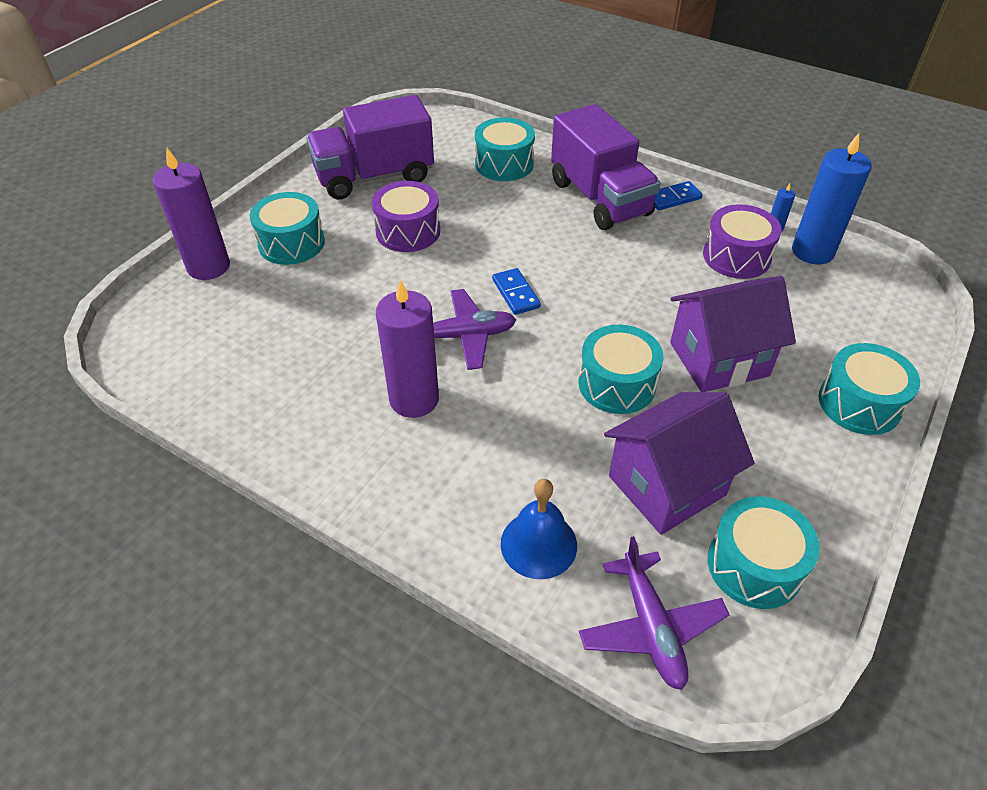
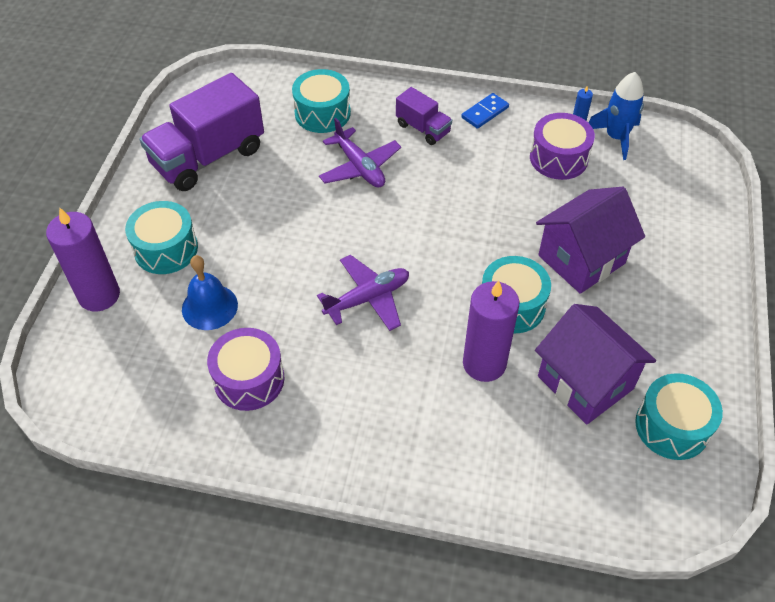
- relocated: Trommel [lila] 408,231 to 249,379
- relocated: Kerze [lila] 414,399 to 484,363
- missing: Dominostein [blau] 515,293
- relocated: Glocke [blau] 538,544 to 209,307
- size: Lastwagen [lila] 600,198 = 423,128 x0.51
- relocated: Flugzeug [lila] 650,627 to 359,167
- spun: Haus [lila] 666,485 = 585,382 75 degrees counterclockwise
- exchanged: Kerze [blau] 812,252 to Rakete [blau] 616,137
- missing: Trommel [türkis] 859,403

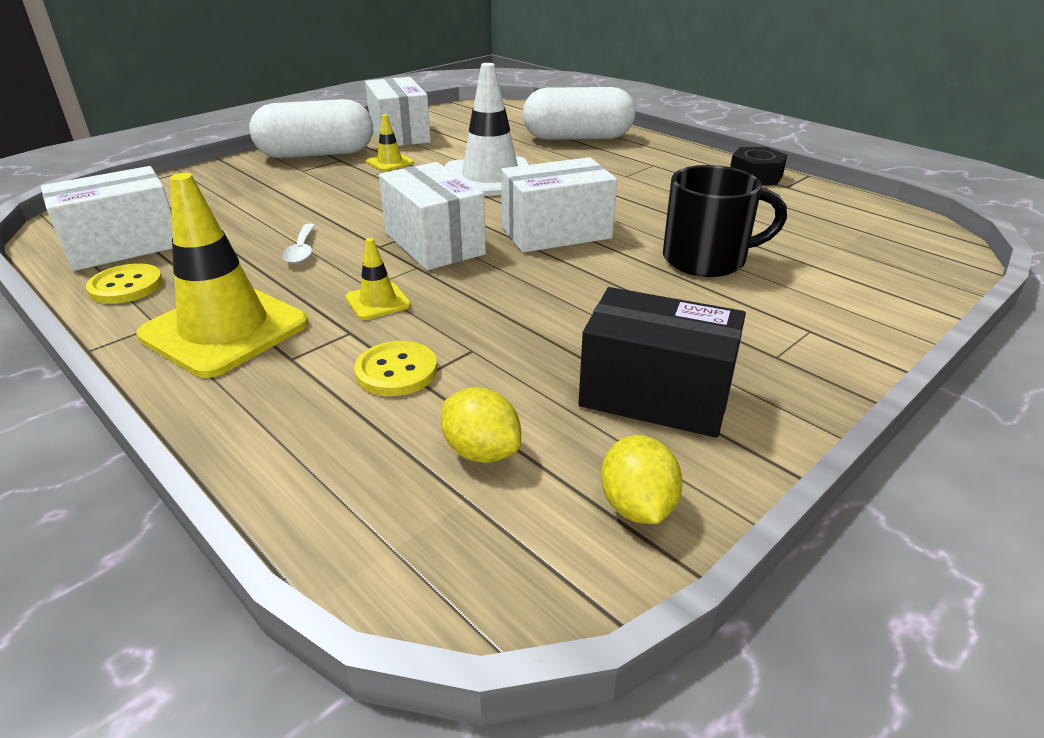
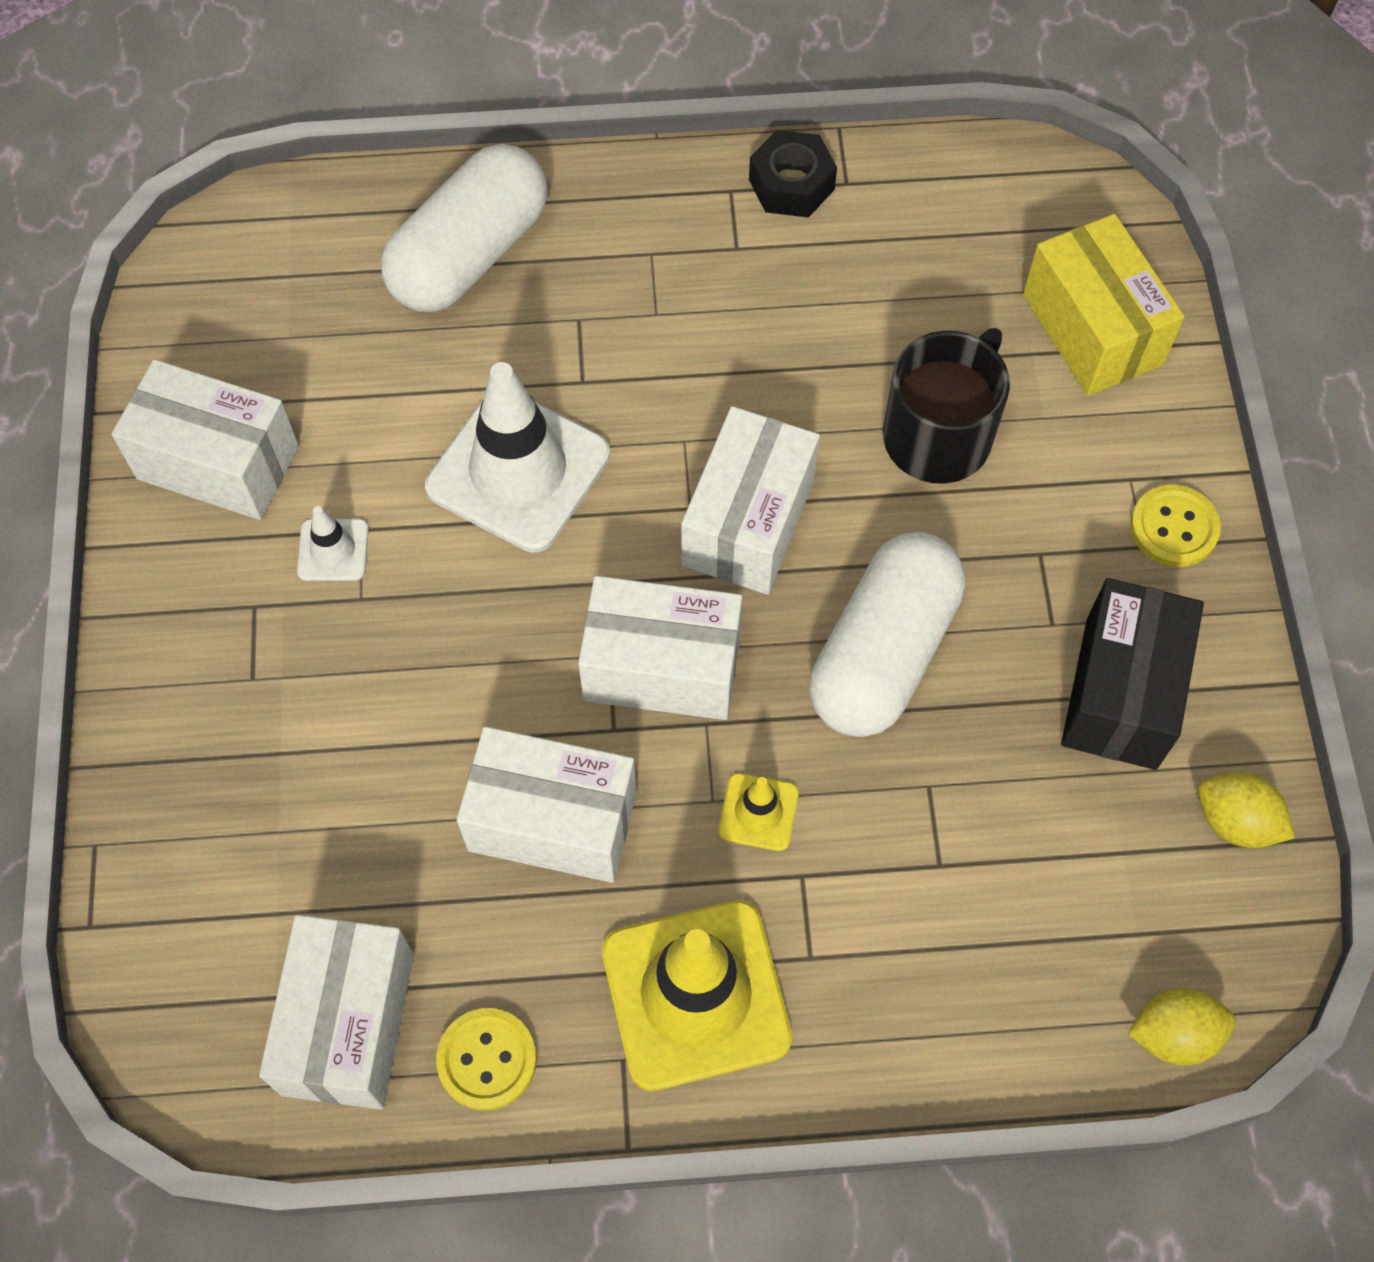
- relocated: Kapsel [weiß] 316,154 to 882,653
- exchanged: Löffel [weiß] 302,250 to Schachtel [weiß] 552,821
- relocated: Knopf [gelb] 396,371 to 1174,527
- colour: Leitkegel [gelb] 389,162 to Leitkegel [weiß] 333,550
- relocated: Zitrone [gelb] 481,451 to 1174,1034
- spun: Schachtel [schwarz] 655,395 = 1121,692 45 degrees counterclockwise
- appeared: Schachtel [gelb] 1092,329

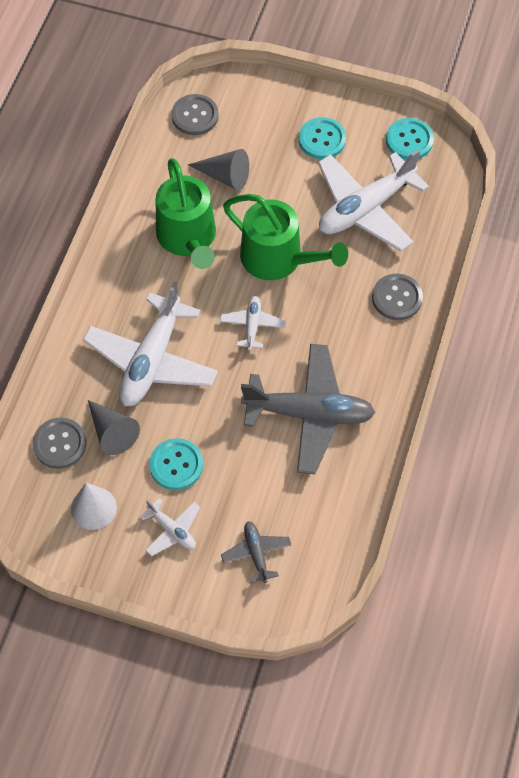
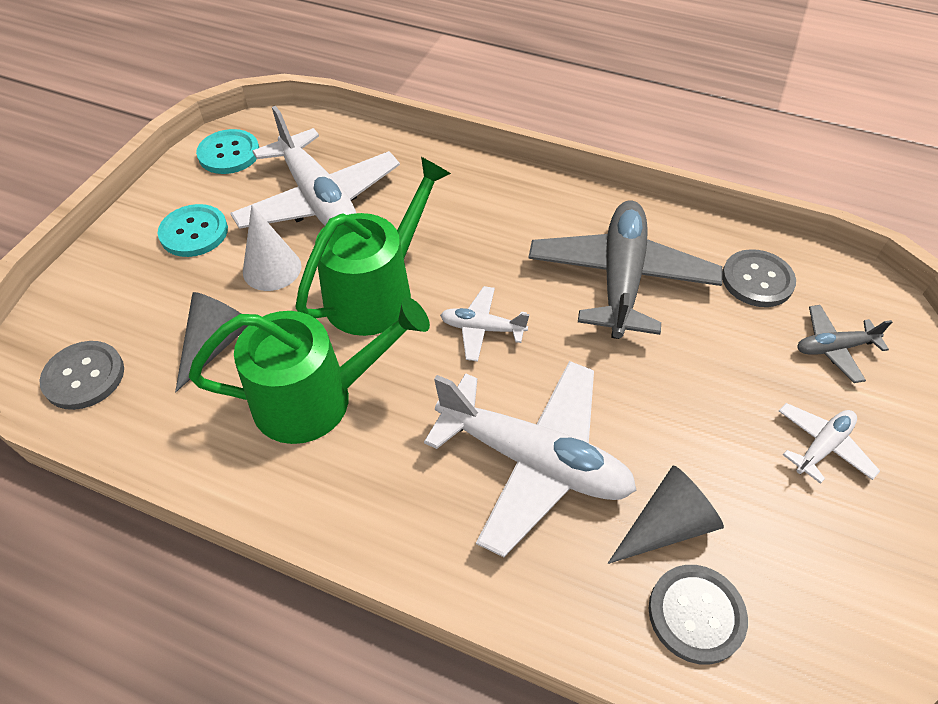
- relocated: Kegel [weiß] 93,508 to 272,269
- missing: Knopf [türkis] 176,465
- relocated: Knopf [grau] 397,298 to 757,280

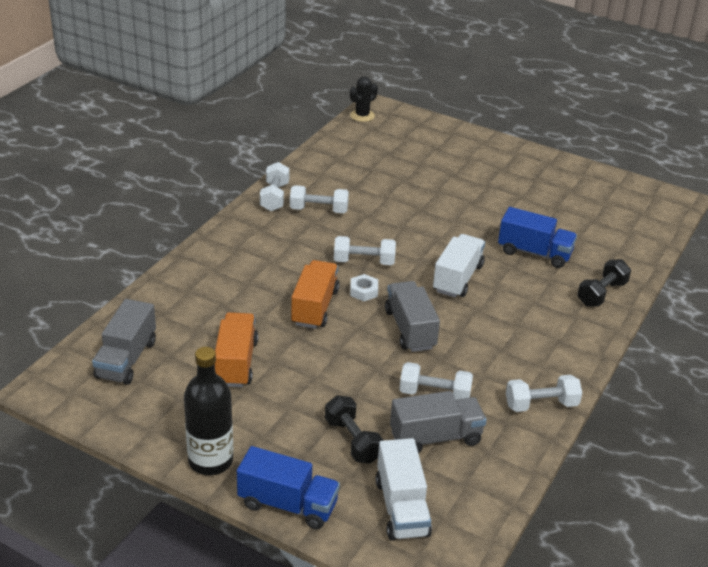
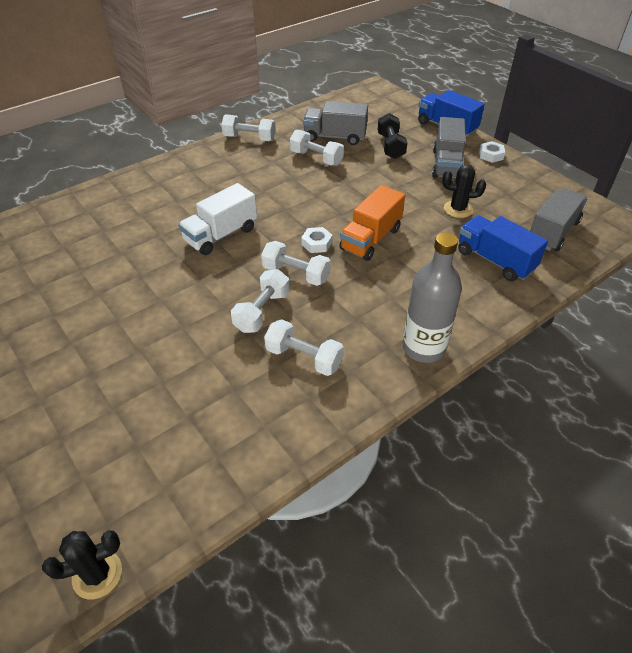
- exchanged: Flasche [schwarz] 210,461 to Sechskantmutter [weiß] 491,155
- exchanged: Lastwagen [orange] 236,363 to Kaktus [schwarz] 458,209
- relocated: Hantel [weiß] 274,197 to 262,311
- missing: Lastwagen [weiß] 402,507
- relocated: Lastwagen [grau] 410,329 to 446,164
- relocated: Lastwagen [blau] 534,253 to 495,260
- missing: Hantel [schwarz] 601,294
- appeared: Flasche [grau] 423,348

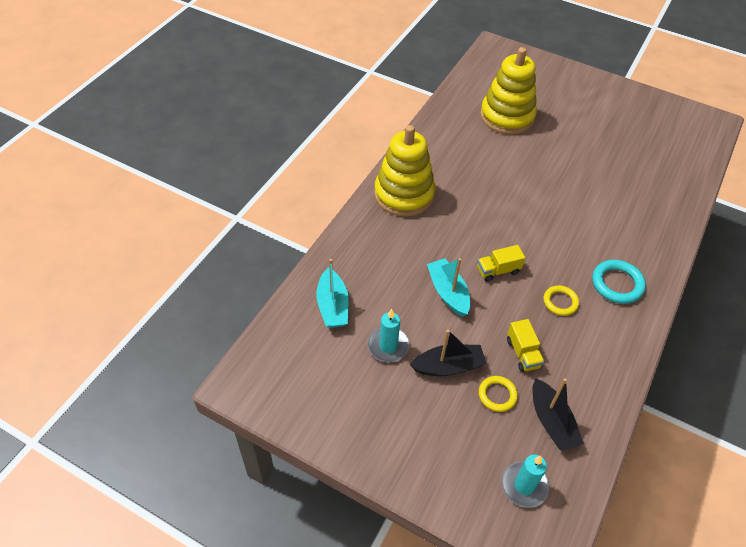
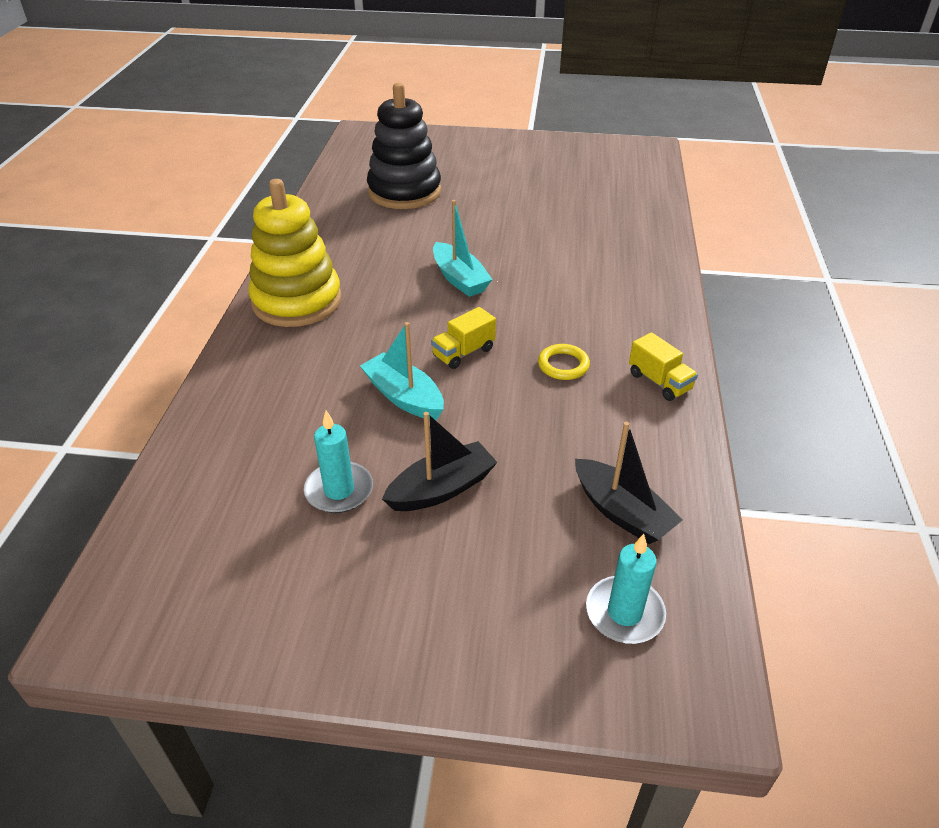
- relocated: Boot [türkis] 332,306 to 459,279
- missing: Ring [gelb] 497,395
- colour: Stapelspielzeug [gelb] 507,116 to Stapelspielzeug [schwarz] 404,192
- relocated: Lastwagen [gelb] 523,353 to 659,382
- missing: Ring [türkis] 617,284

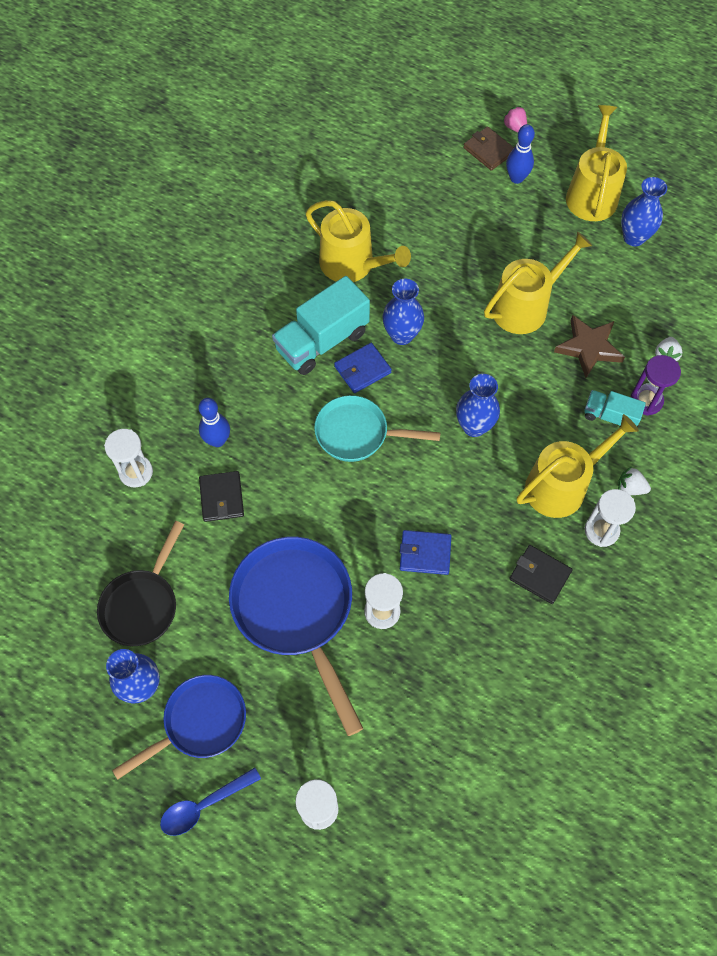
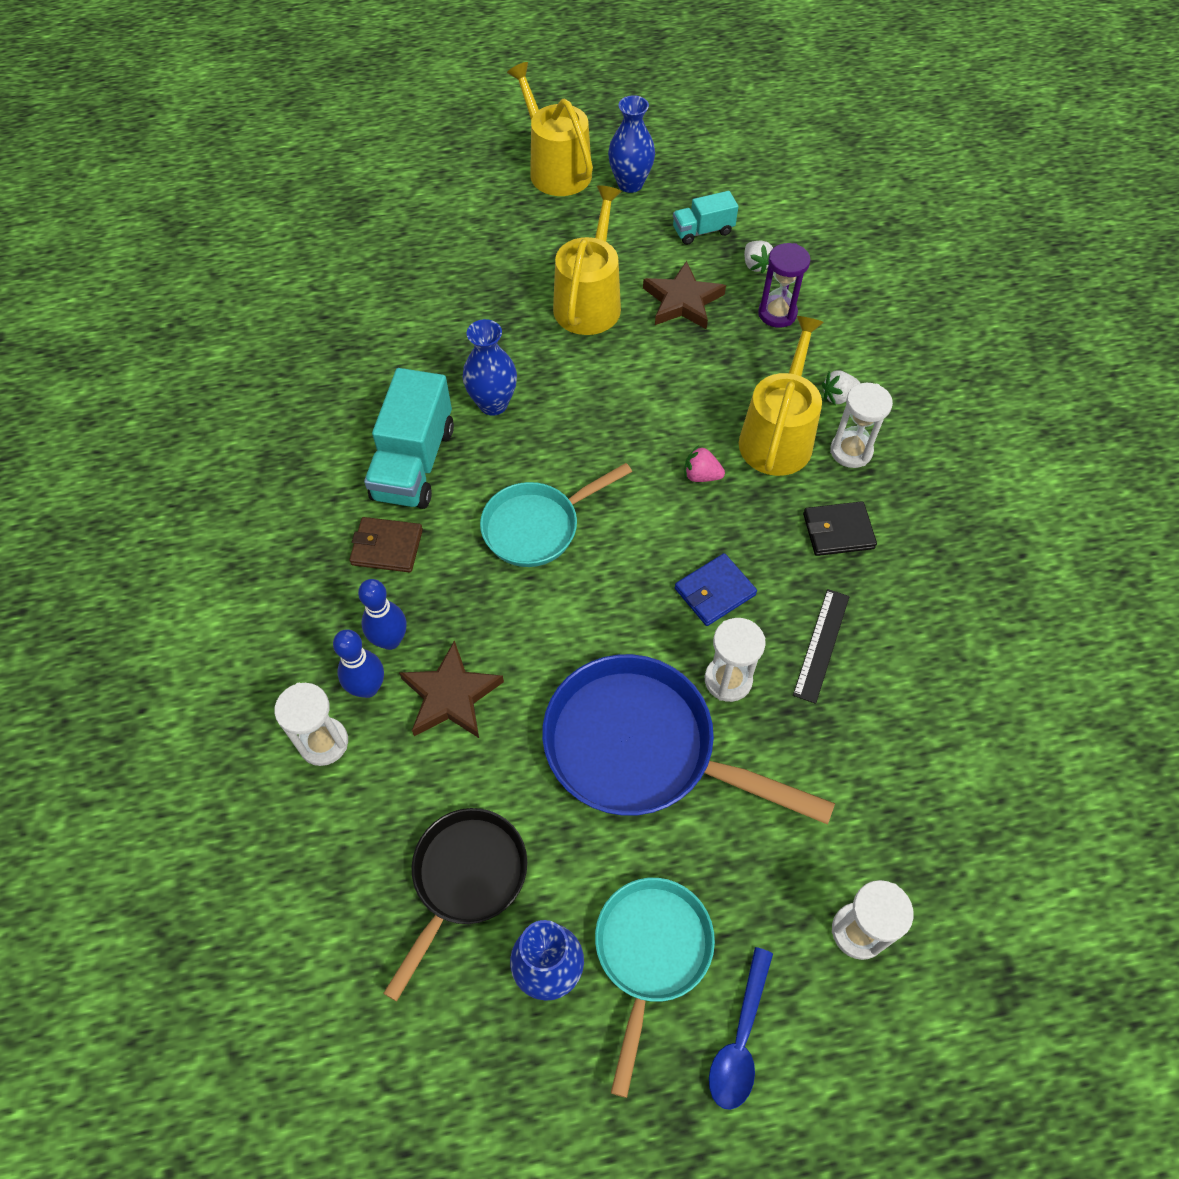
- spun: Pfanne [schwarz] 142,604 = 465,879 135 degrees counterclockwise
- colour: Pfanne [blau] 199,723 to Pfanne [türkis] 651,953
- exchanged: Geldbörse [schwarz] 222,498 to Stern [braun] 450,695
- missing: Gießkanne [gelb] 352,264
- missing: Geldbörse [blau] 362,369
- missing: Vase [blau] 474,426
- relocated: Geldbörse [braun] 488,150 to 387,547
- relocated: Erdbeere [rosa] 515,127 to 701,476
- relocated: Bowlingkegel [blau] 516,178 to 367,688
- relocated: Lastwagen [türkis] 610,416 to 702,231
- appeared: Lineal [schwarz] 821,644

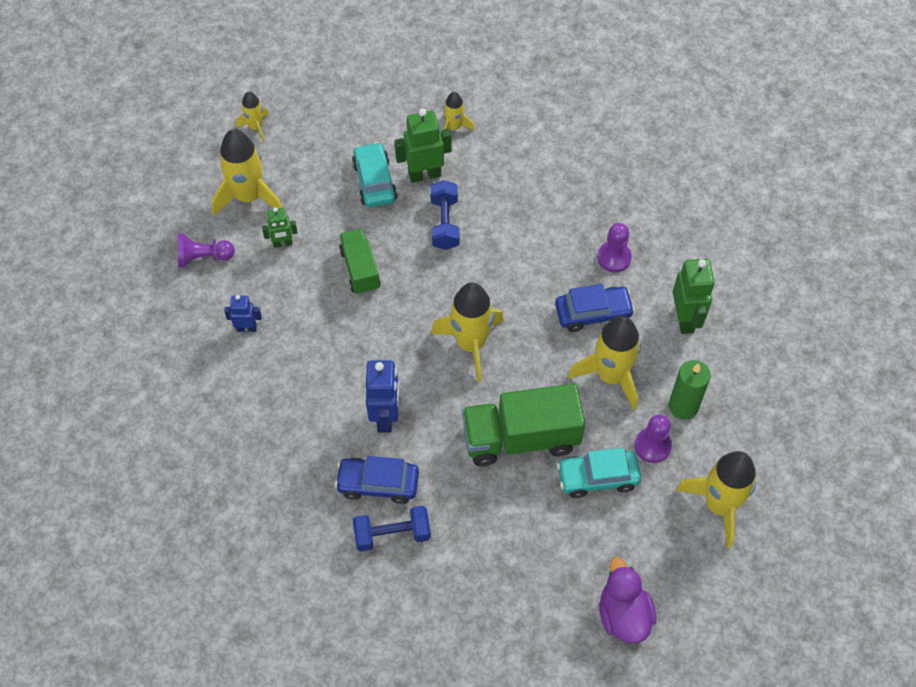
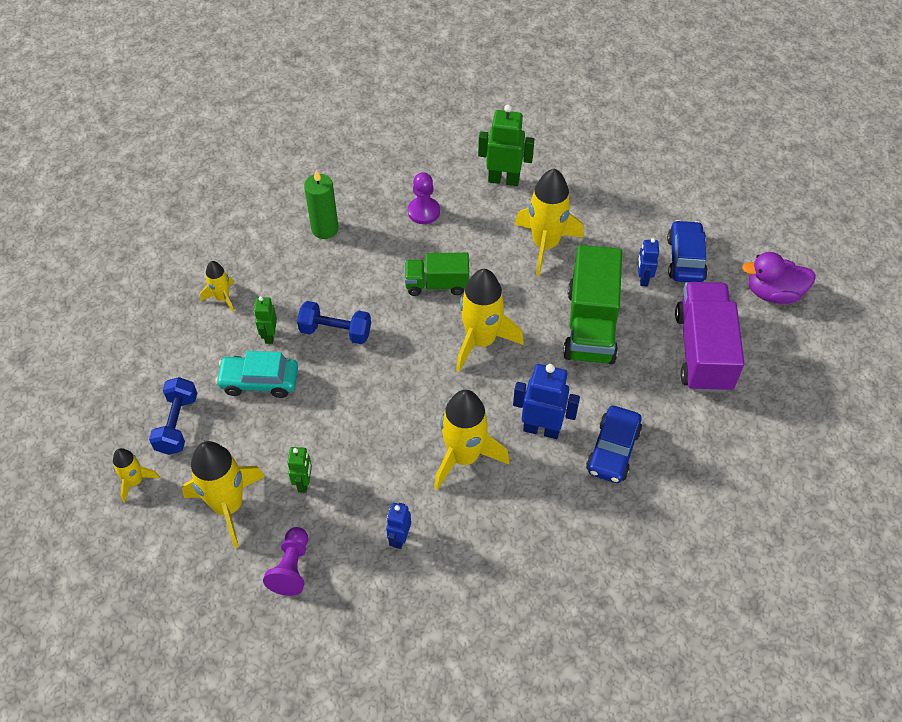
- relocated: Lastwagen [grün] 360,269 to 437,284
- relocated: Hantel [blau] 392,534 to 177,424
- size: Roboter [grün] 424,174 = 269,336 x0.58
- relocated: Auto [blau] 593,313 to 685,259
- exchanged: Auto [türkis] 597,477 to Roboter [blau] 643,279
- missing: Bauer [lila] 652,446
- relocated: Kerze [grün] 683,406 to 325,229
- relocated: Rakete [gelb] 719,505 to 464,457
- appeared: Lastwagen [lila] 703,351

